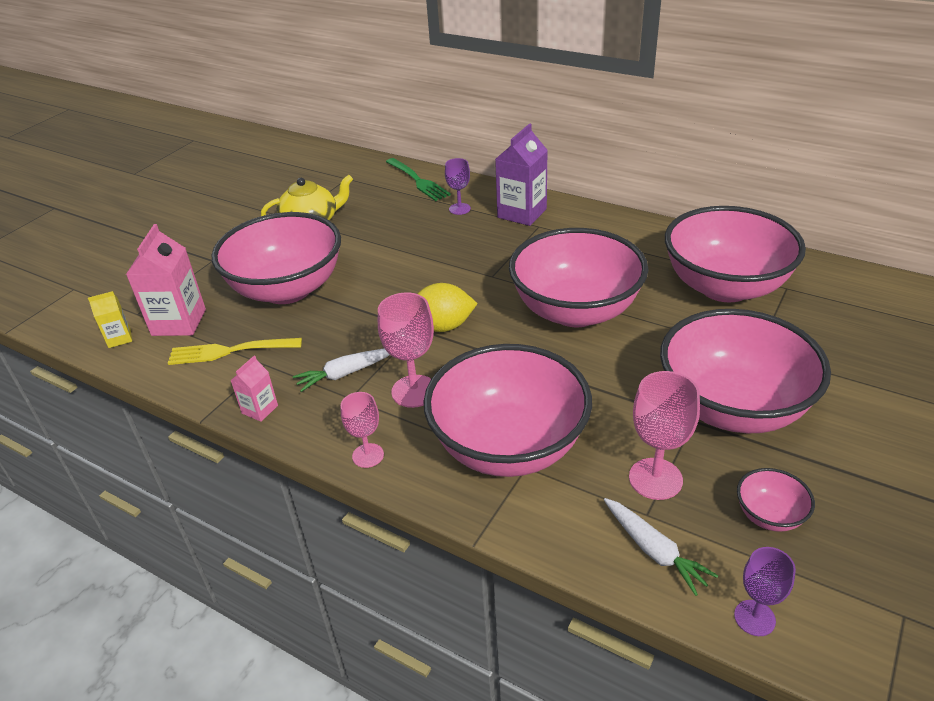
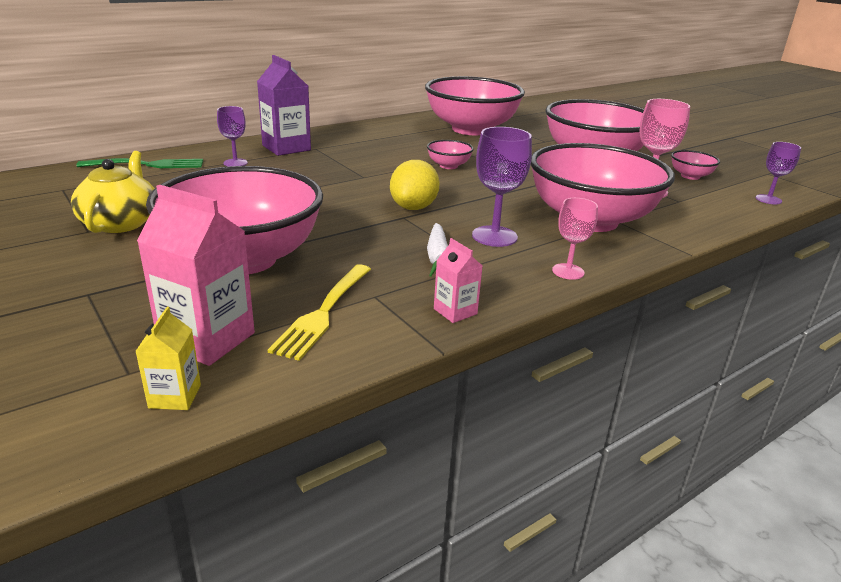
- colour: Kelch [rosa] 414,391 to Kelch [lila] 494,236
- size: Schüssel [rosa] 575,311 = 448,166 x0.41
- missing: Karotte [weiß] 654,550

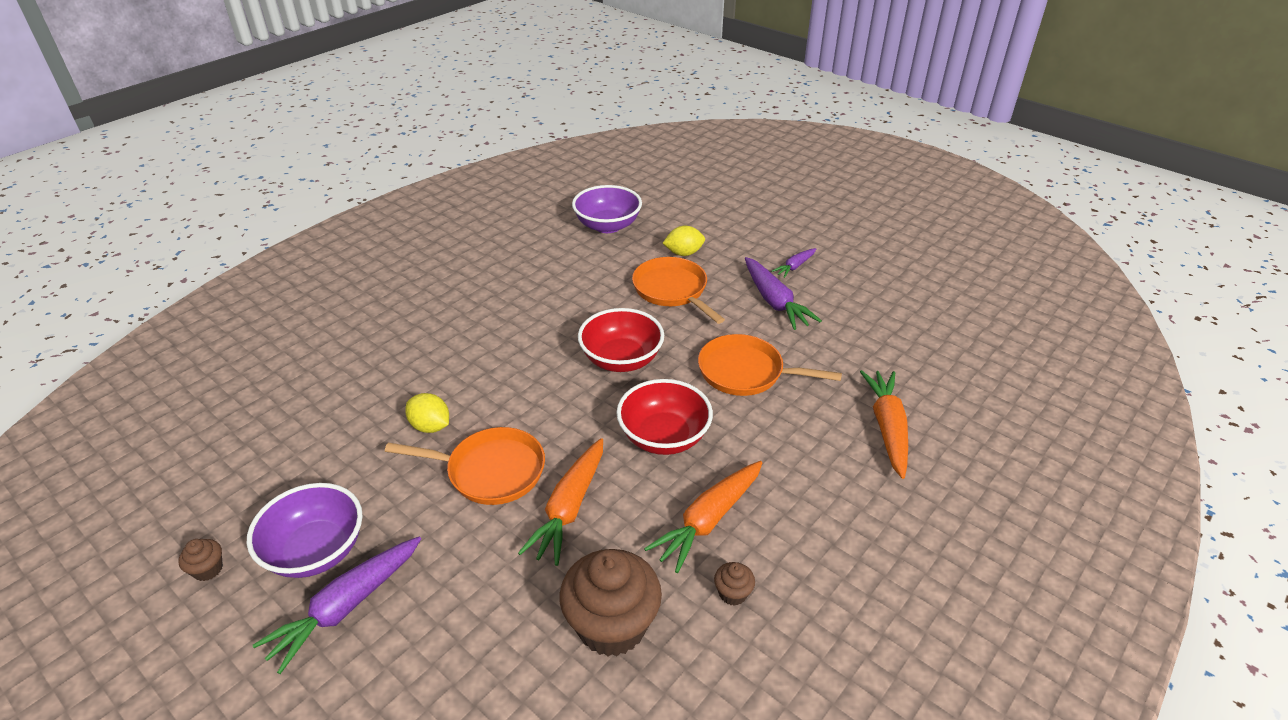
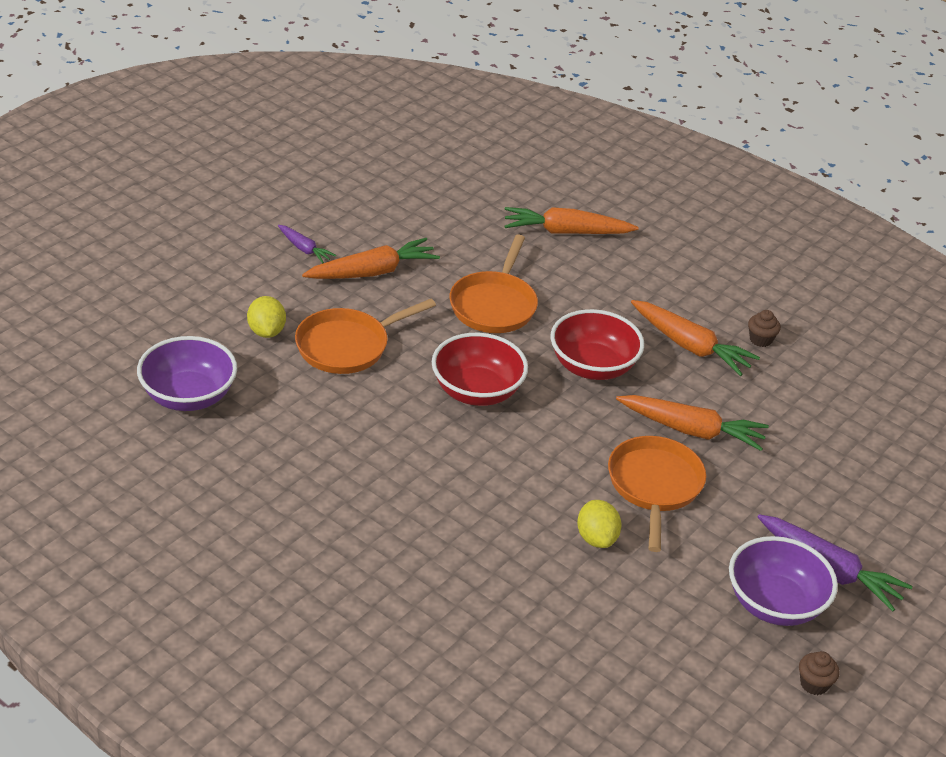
- spun: Zitrone [gelb] 430,426 = 596,538 45 degrees counterclockwise
- missing: Muffin [braun] 612,625
- colour: Karotte [lila] 774,301 to Karotte [orange] 372,272

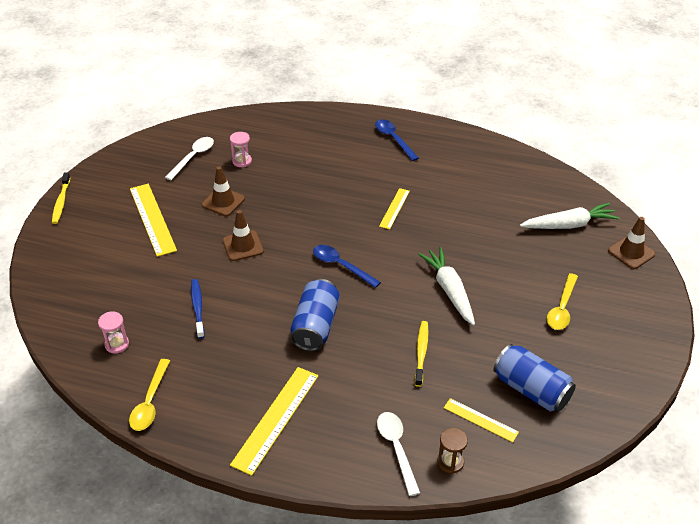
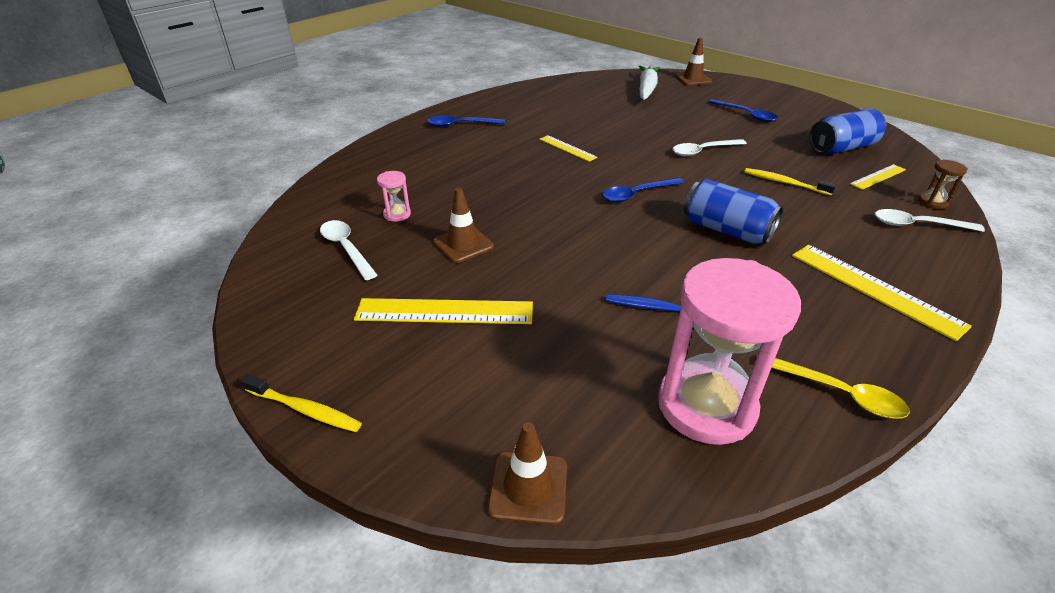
- size: Sanduhr [rosa] 117,344 = 706,406 x2.43
- relocated: Leitkegel [braun] 243,246 to 528,487
- exchanged: Karotte [weiß] 449,290 to Löffel [weiß] 703,151
- colour: Löffel [gelb] 562,308 to Löffel [blau] 746,115

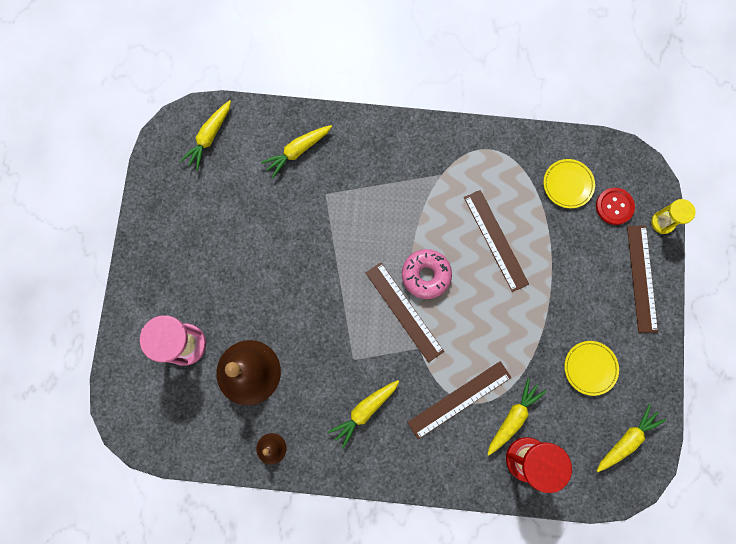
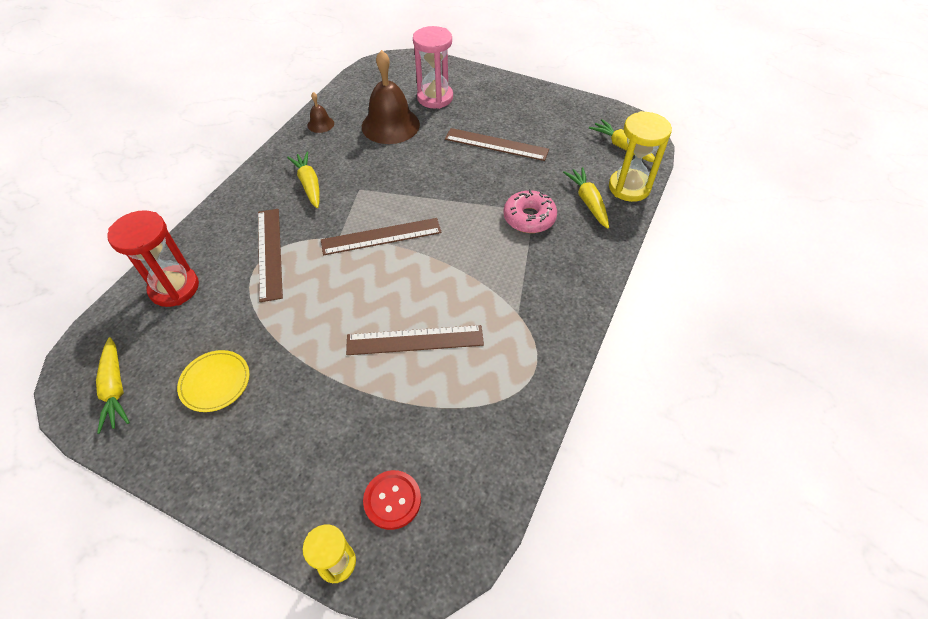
- relocated: Donut [rosa] 426,275 to 529,218
- missing: Karotte [gelb] 513,417
- missing: Teller [gelb] 568,184
- relocated: Lineal [braun] 642,278 to 496,144
- appeared: Sanduhr [gelb] 629,187

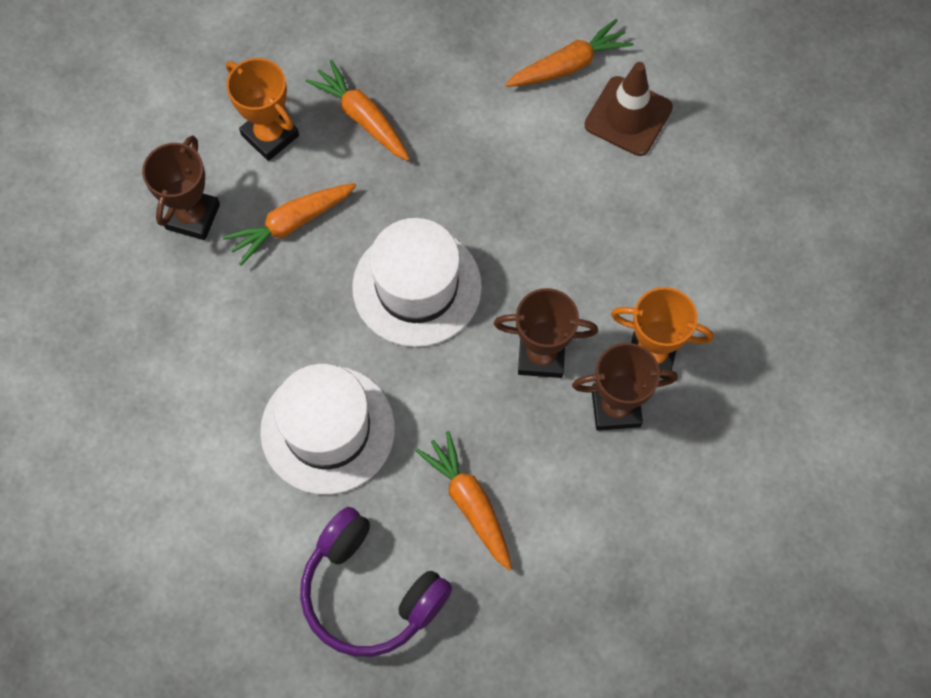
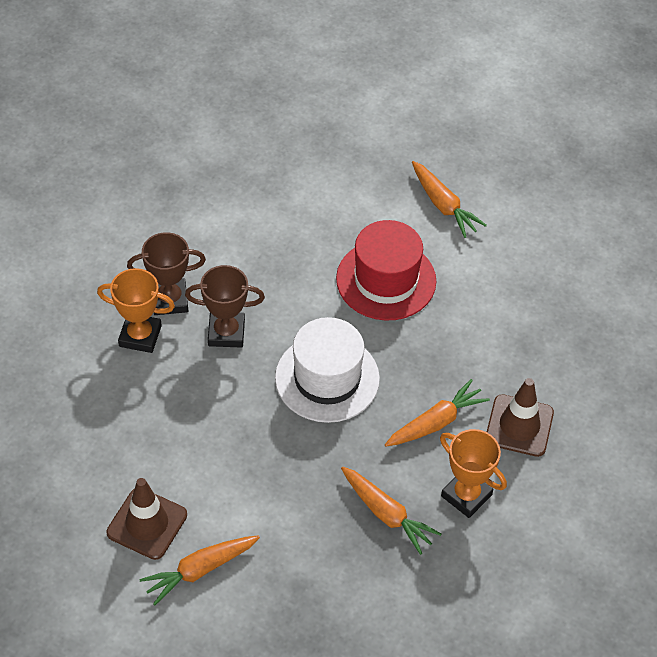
- exchanged: Pokal [braun] 192,216 to Leitkegel [braun] 519,426
- colour: Hut [weiß] 327,429 to Hut [rot] 386,280
- missing: Kopfhörer [lila] 370,592
- relocated: Karotte [orange] 470,503 to 443,205

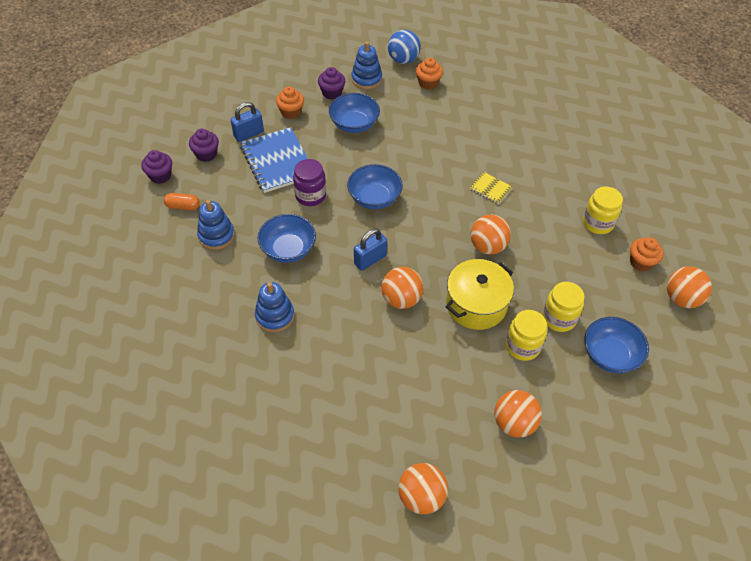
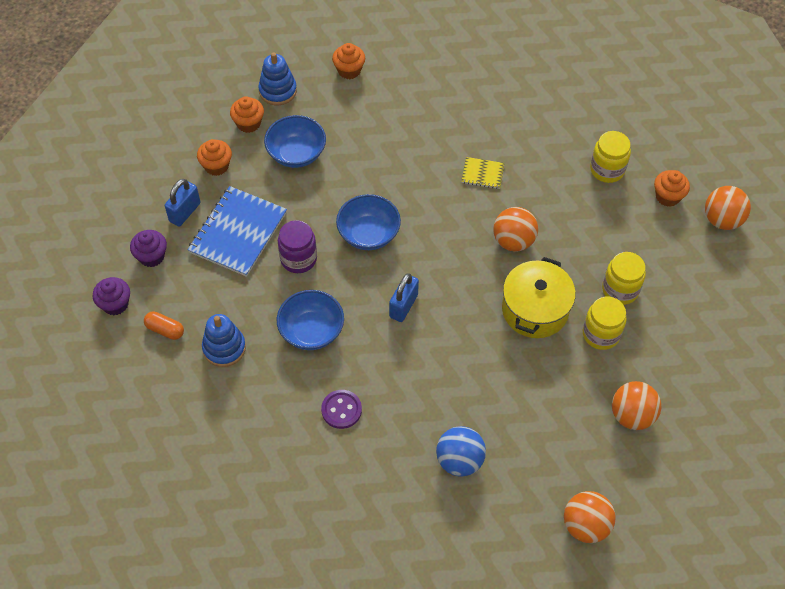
- spun: Kapsel [orange] 183,206 = 165,330 45 degrees clockwise
- spun: Notizbuch [blau] 277,161 = 238,233 75 degrees clockwise
- exchanged: Stapelspielzeug [blau] 275,316 to Knopf [lila] 341,410
- colour: Muffin [lila] 332,93 to Muffin [orange] 248,123
- missing: Ball [orange] 401,299
- relocated: Ball [blau] 403,60 to 459,460
- missing: Schüssel [blau] 610,355

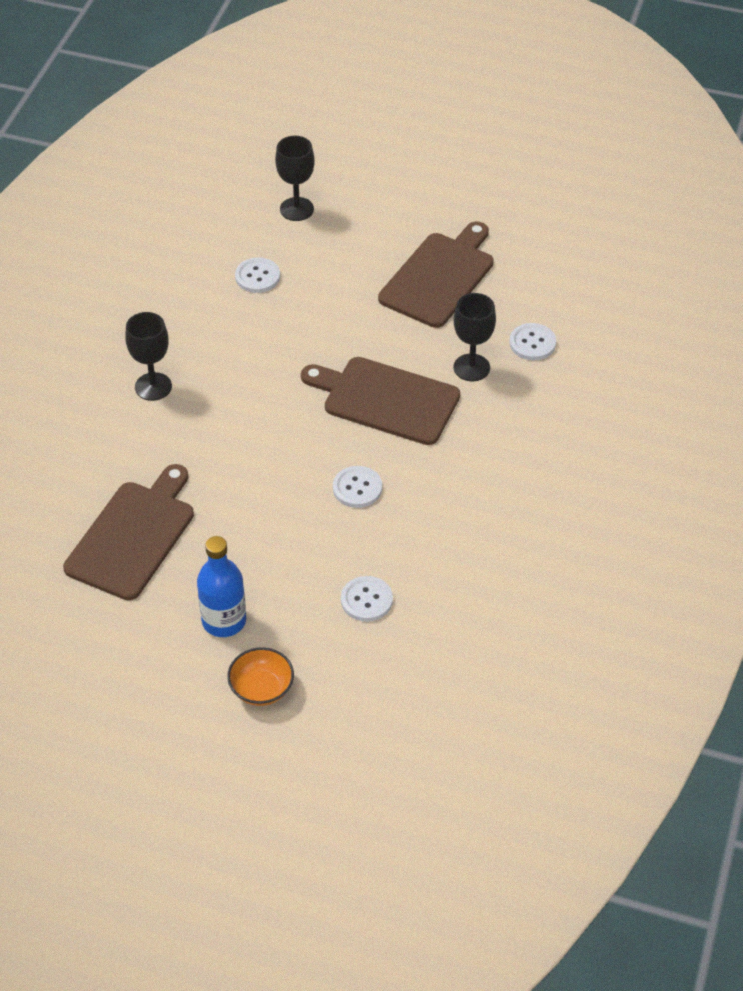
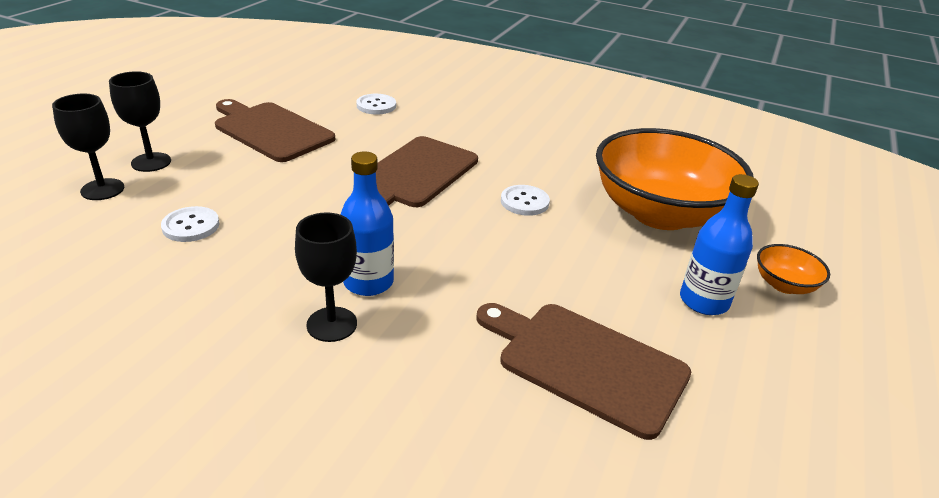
- exchanged: Knopf [weiß] 366,600 to Schüssel [orange] 660,213
- relocated: Kelch [schwarz] 471,367 to 151,162
- appeared: Flasche [blau] 368,282

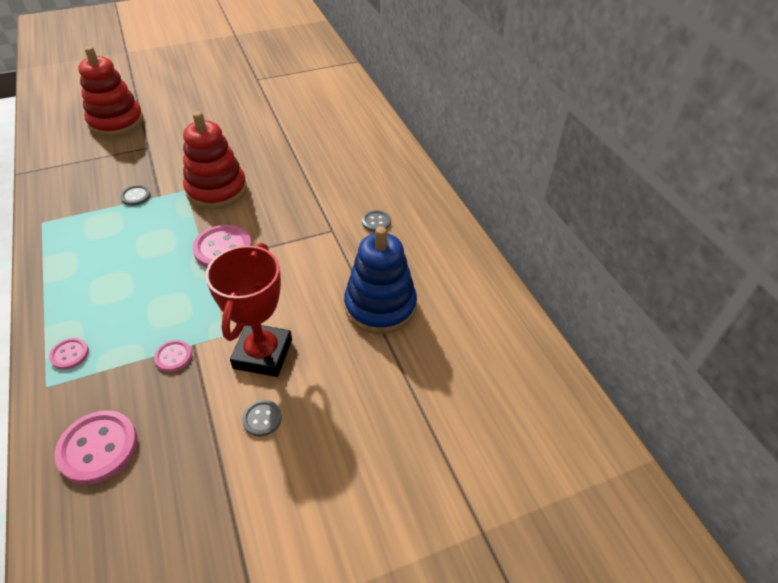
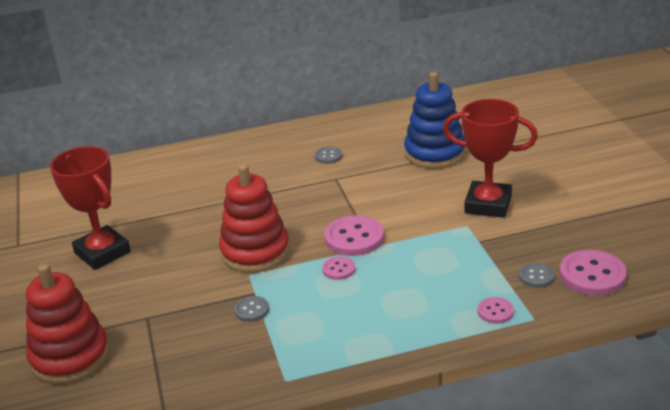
- relocated: Knopf [rosa] 173,357 to 339,269
- relocated: Knopf [grau] 262,419 to 536,277
- appeared: Pokal [rot] 102,253

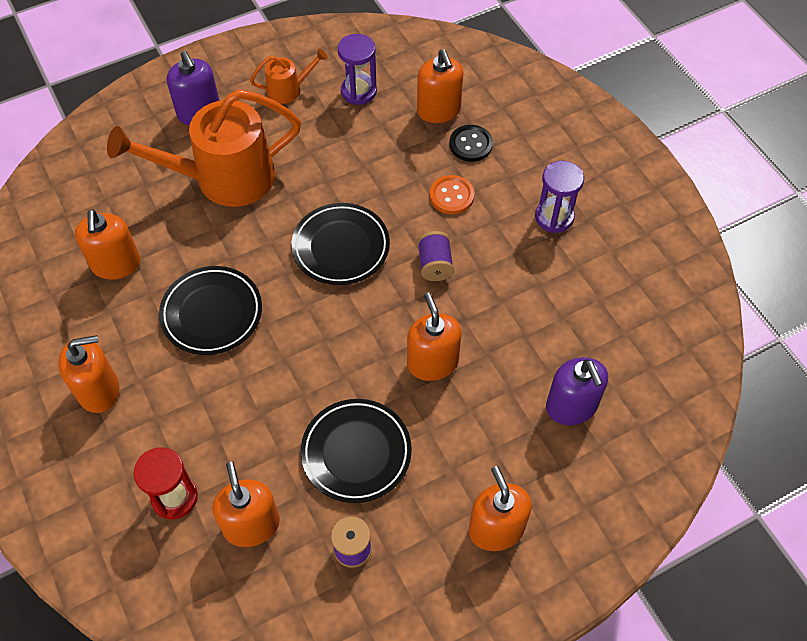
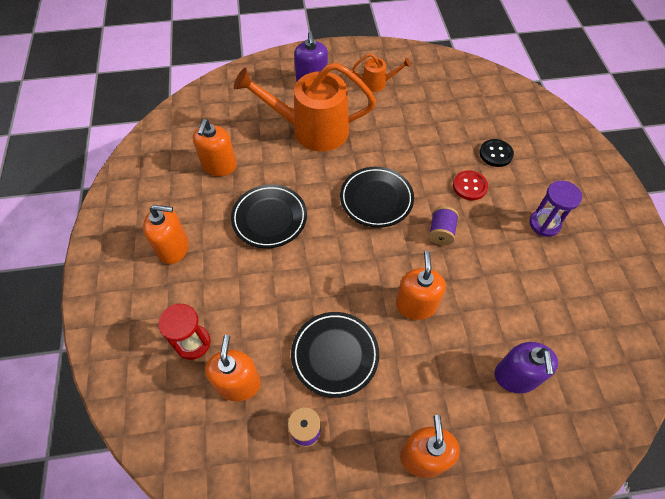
- missing: Sanduhr [lila] 359,91
- missing: Seifenspender [orange] 439,110
- colour: Knopf [orange] 451,196 to Knopf [rot] 469,186

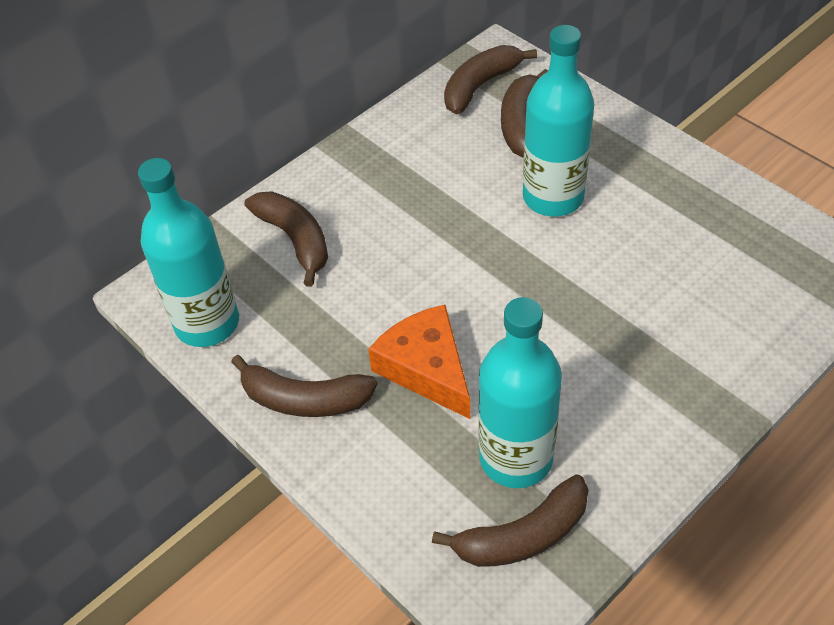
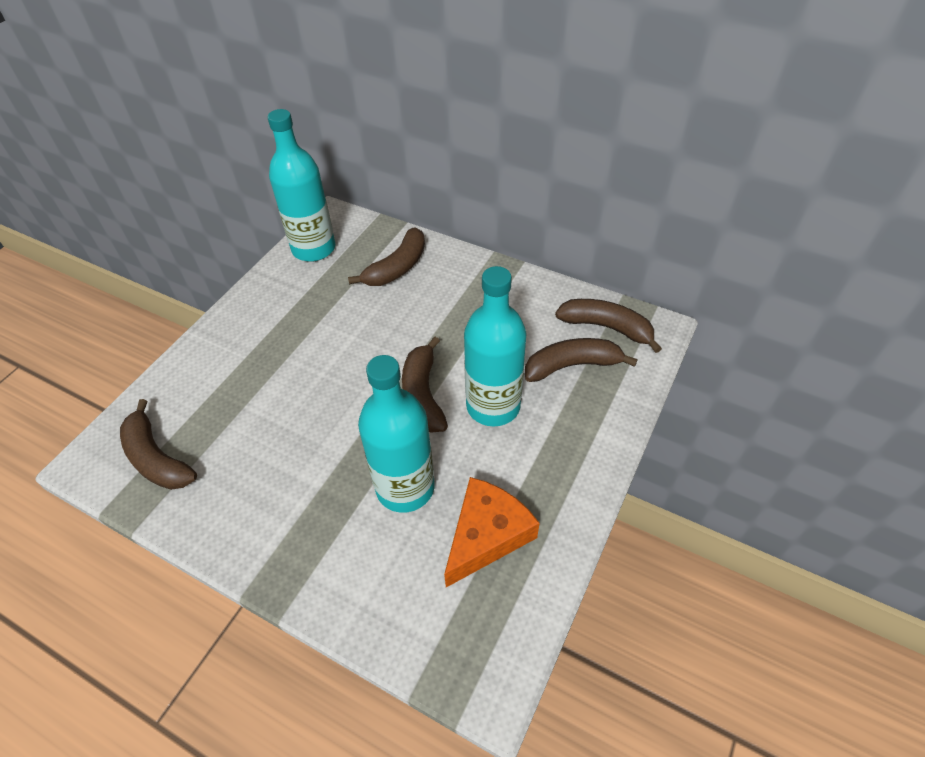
- relocated: Banane [braun] 304,399 to 423,394
- relocated: Käse [orange] 426,368 to 486,535
- relocated: Flasche [türkis] 516,458 to 405,487

